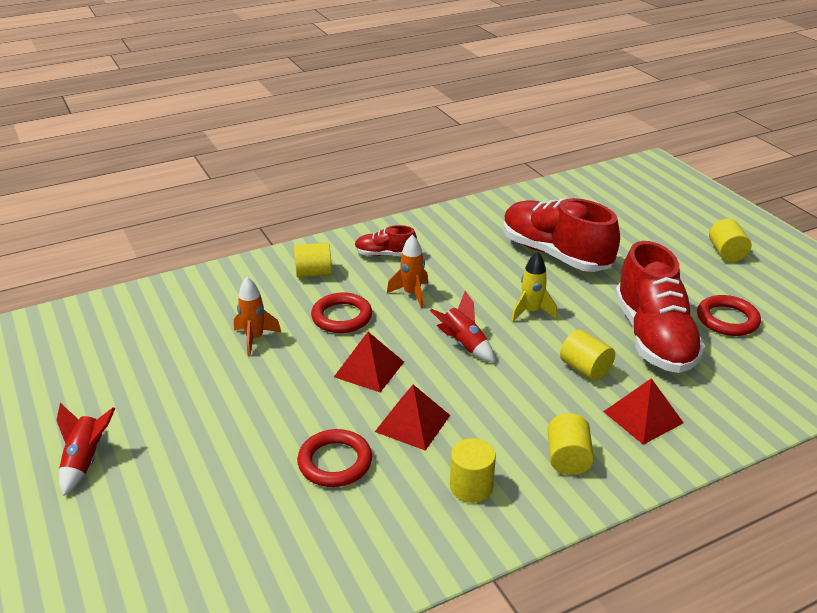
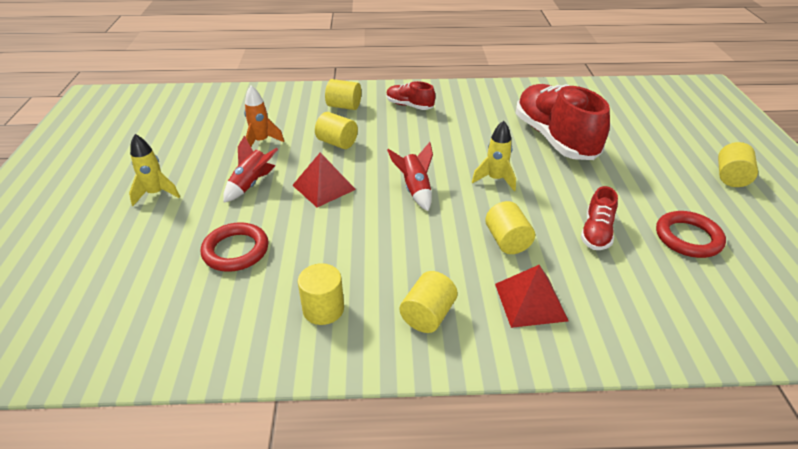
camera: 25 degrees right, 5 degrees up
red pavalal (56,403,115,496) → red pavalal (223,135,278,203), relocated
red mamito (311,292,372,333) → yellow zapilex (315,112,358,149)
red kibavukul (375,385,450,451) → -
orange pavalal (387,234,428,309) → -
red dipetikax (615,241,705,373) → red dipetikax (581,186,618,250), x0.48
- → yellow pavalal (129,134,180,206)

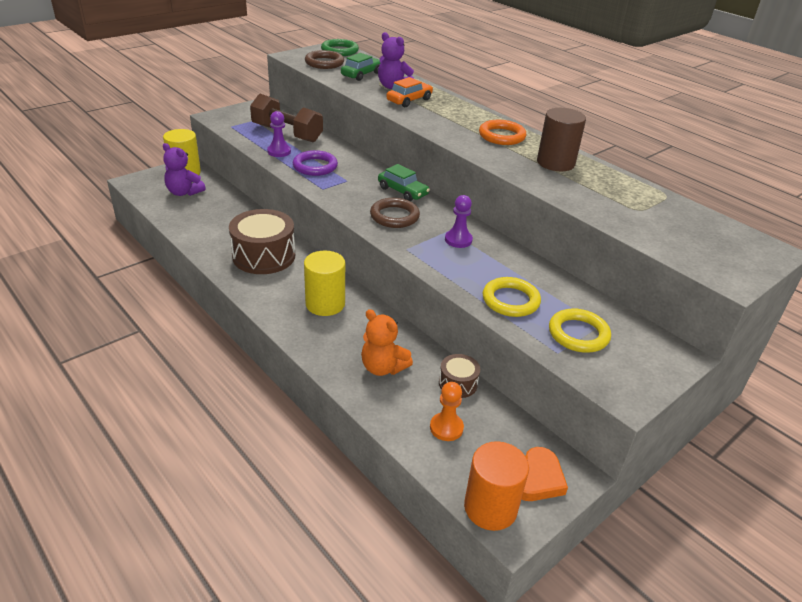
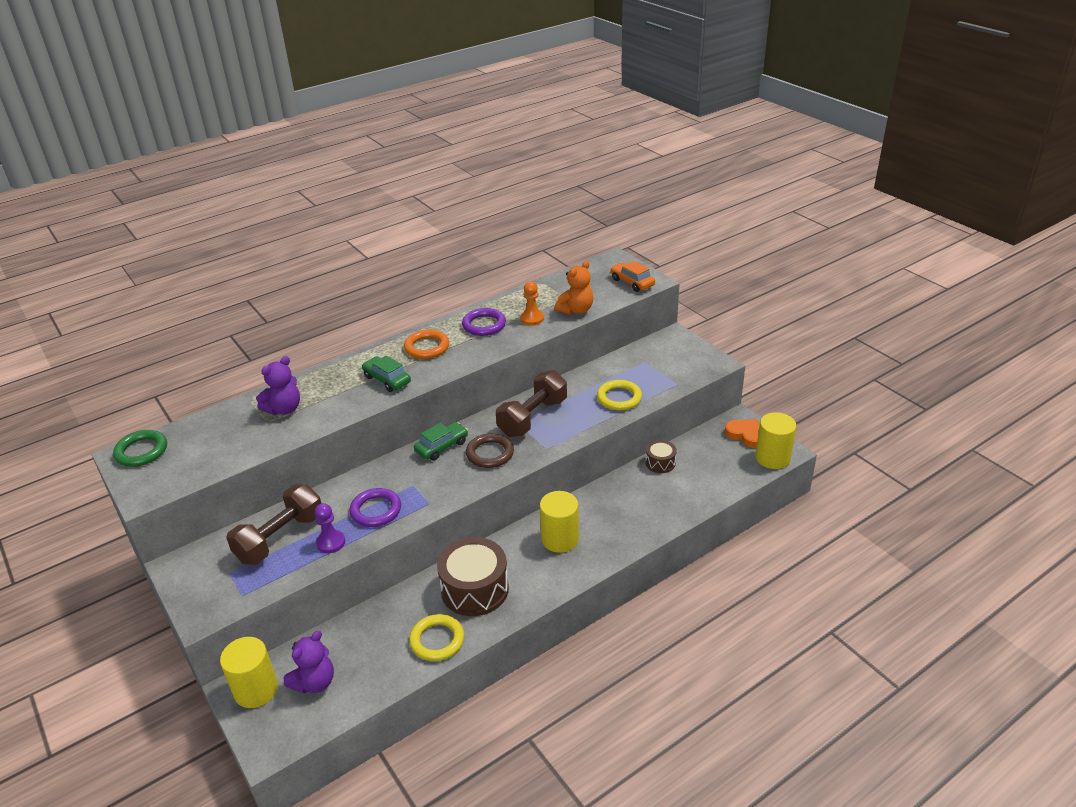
camera: 80 degrees left, 0 degrees up
brown mamito (305,50,344,69) → -
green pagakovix (341,53,380,81) → green pagakovix (362,356,411,392), relocated
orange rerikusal (361,309,413,376) → orange rerikusal (554,261,593,315), relocated
orange pagakovix (386,77,433,107) → orange pagakovix (611,261,655,292), relocated
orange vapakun (430,382,464,441) → orange vapakun (520,281,544,326), relocated
purple vapakun (445,195,473,248) → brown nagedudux (496,370,567,437)
orange zapilex (464,441,529,531) → yellow zapilex (755,412,796,469)
brown zapilex (537,108,586,171) → purple mamito (462,308,506,336)
yellow mamito (549,308,611,353) → yellow mamito (409,614,464,661), relocated

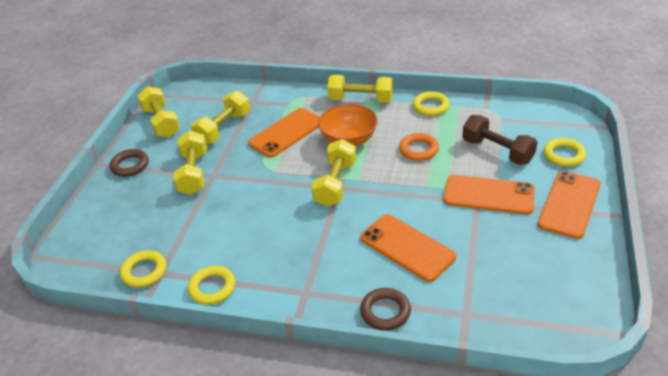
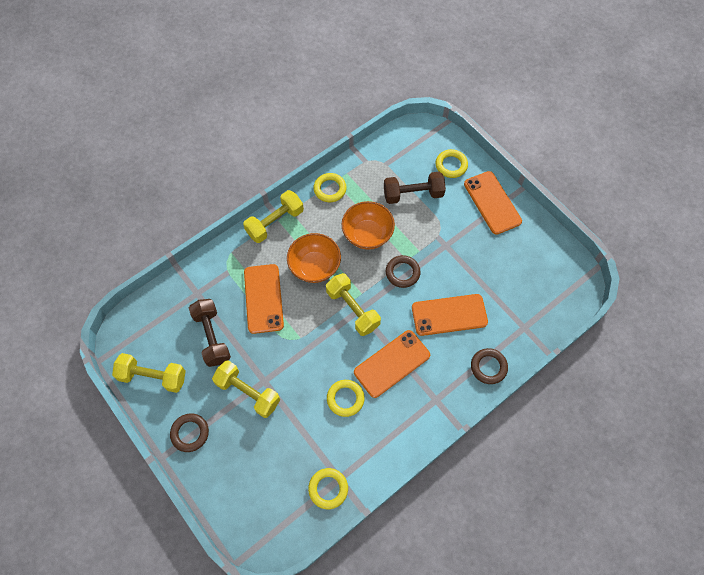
camera: 55 degrees left, 25 degrees up
yellow mamito (188,265,236,305) → yellow mamito (327,380,365,417), relocated
yellow nagedudux (191,91,250,145) → brown nagedudux (189,299,231,367)
orange mamito (399,133,439,161) → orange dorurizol (342,201,395,250)
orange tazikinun (444,175,535,214) → orange tazikinun (354,330,430,398), relocated
- → brown mamito (386,255,421,288)

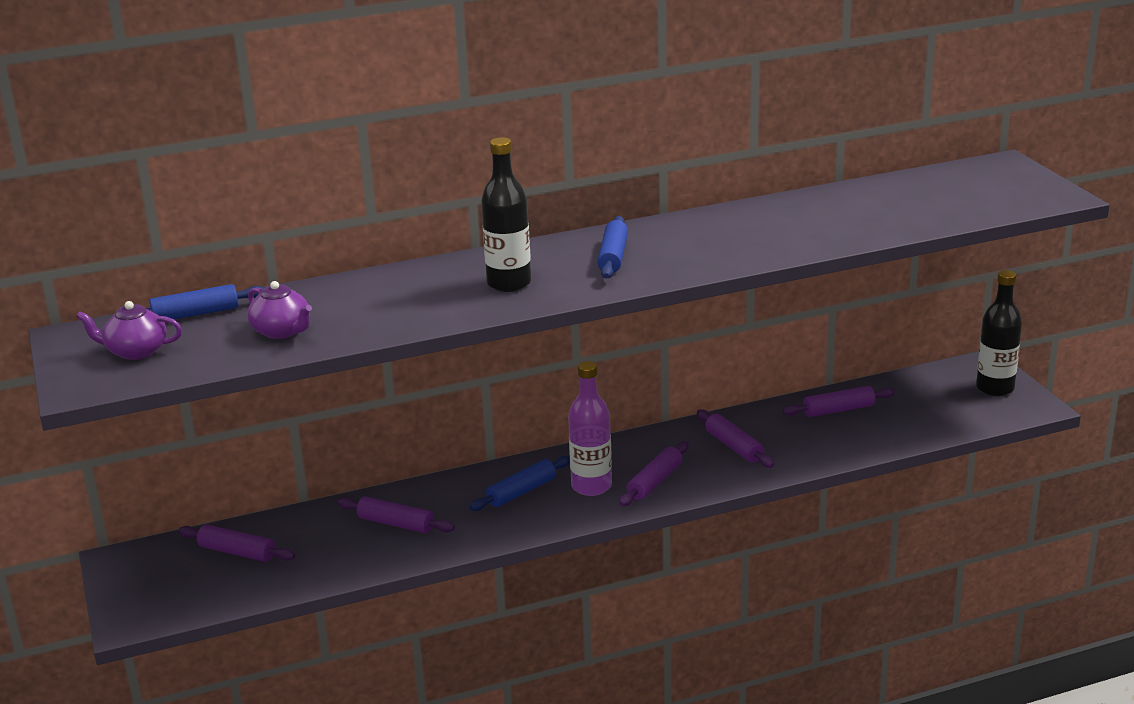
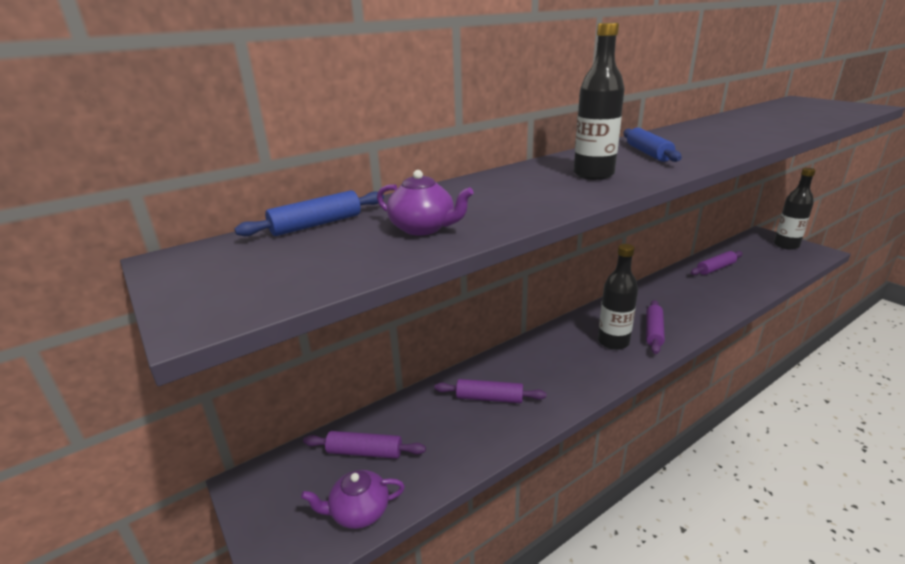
camera: 15 degrees left, 0 degrees up
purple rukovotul (76,301,182,360) → purple rukovotul (301,470,405,529), relocated
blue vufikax (469,456,570,511) → -
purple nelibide (568,361,612,496) → black nelibide (598,244,638,350)
purple vufikax (697,409,774,468) → -

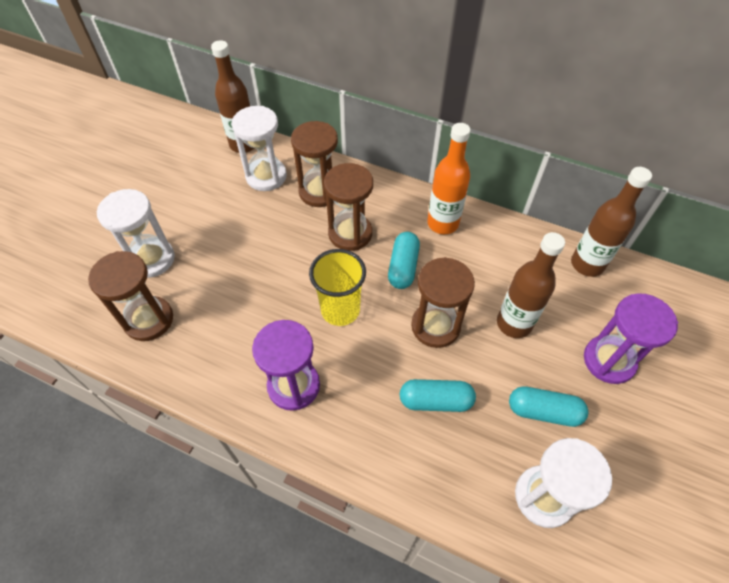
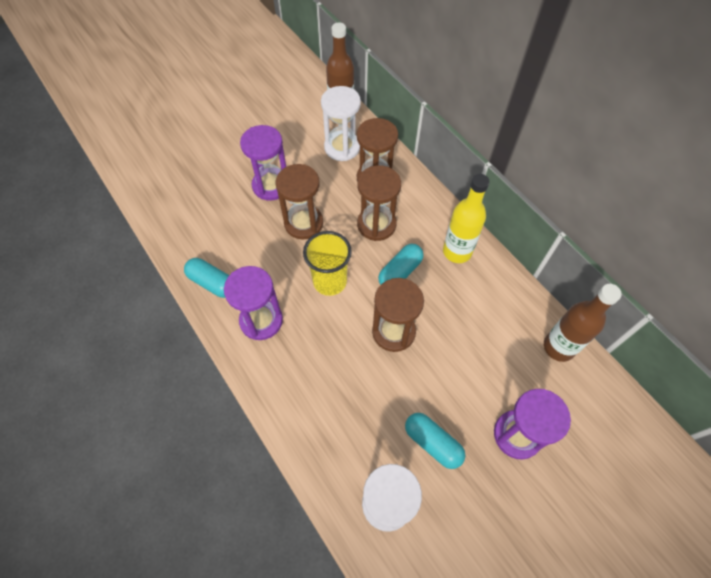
camera: 30 degrees right, 5 degrees up
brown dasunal (88,251,173,341) → brown dasunal (276,164,323,239), relocated
white dasunal (97,189,175,278) → -
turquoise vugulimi (400,379,476,412) → turquoise vugulimi (184,258,229,298), relocated
orange nelibide (427,123,471,234) → yellow nelibide (443,174,490,263)
brown nelibide (497,232,565,338) → -
- → purple dasunal (240,125,286,201)

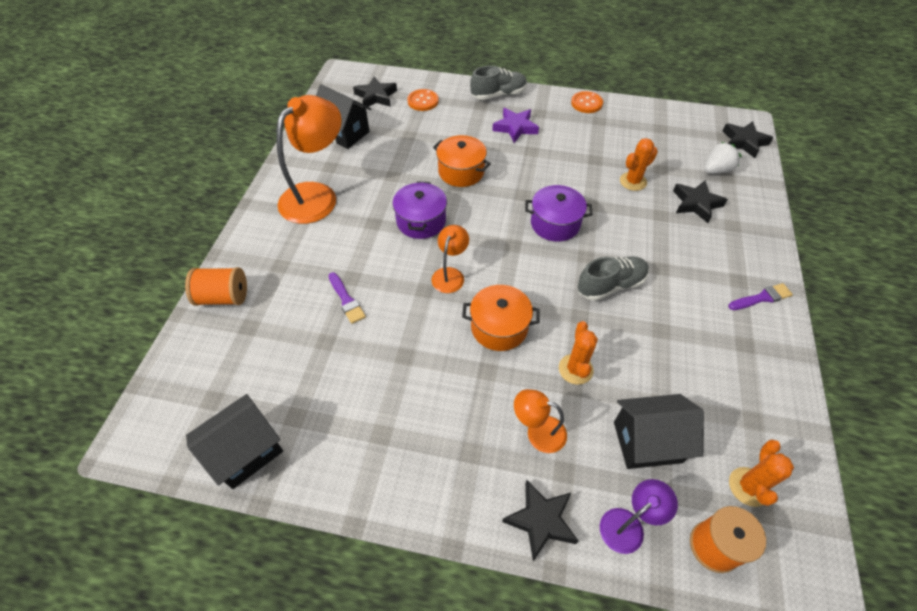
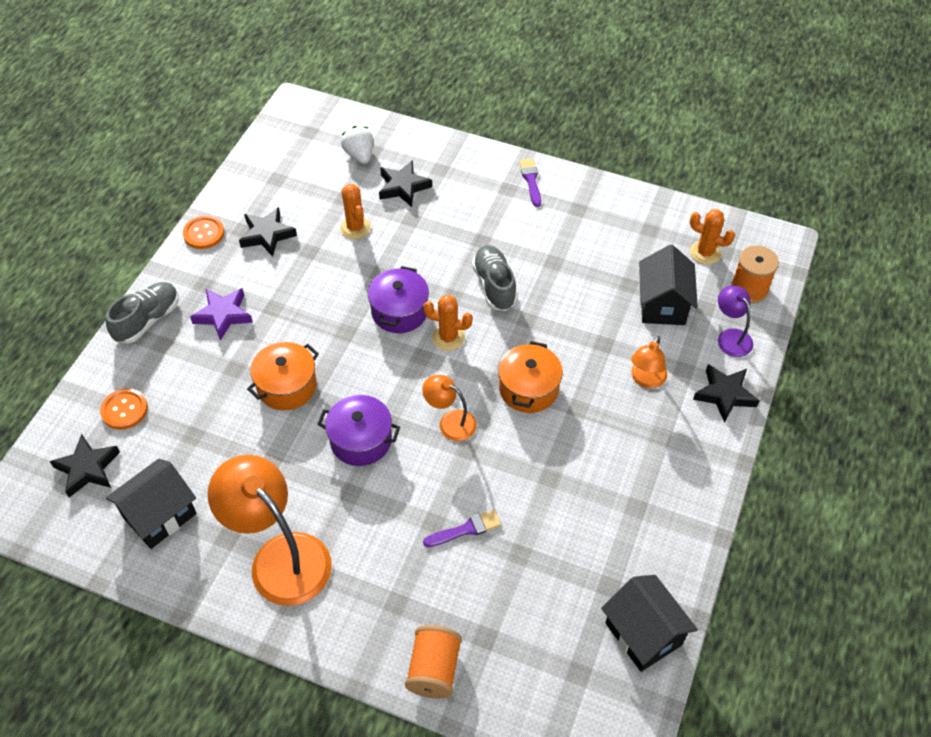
camera: 80 degrees left, 0 degrees up
grey dipetikax (470,66,527,100) → grey dipetikax (106,282,179,344), 45 degrees clockwise
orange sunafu (559,321,598,385) → orange sunafu (423,295,473,351), relocated
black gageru (723,121,774,158) → black gageru (239,207,297,257), relocated

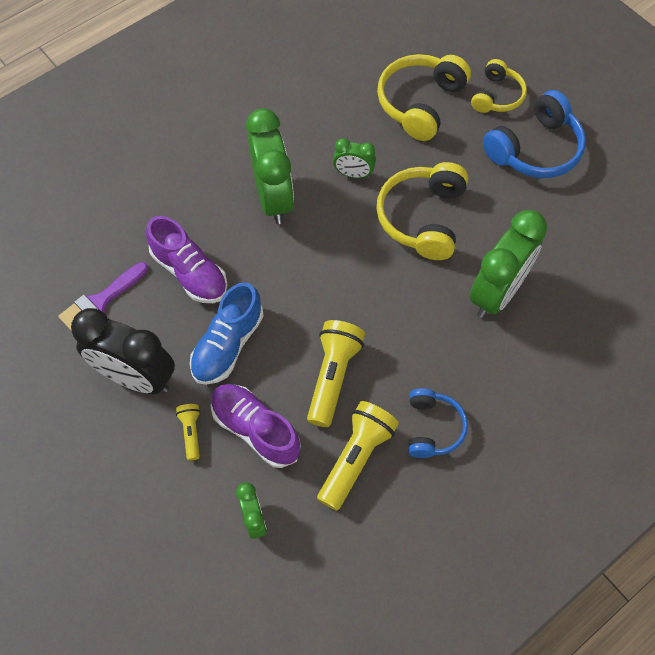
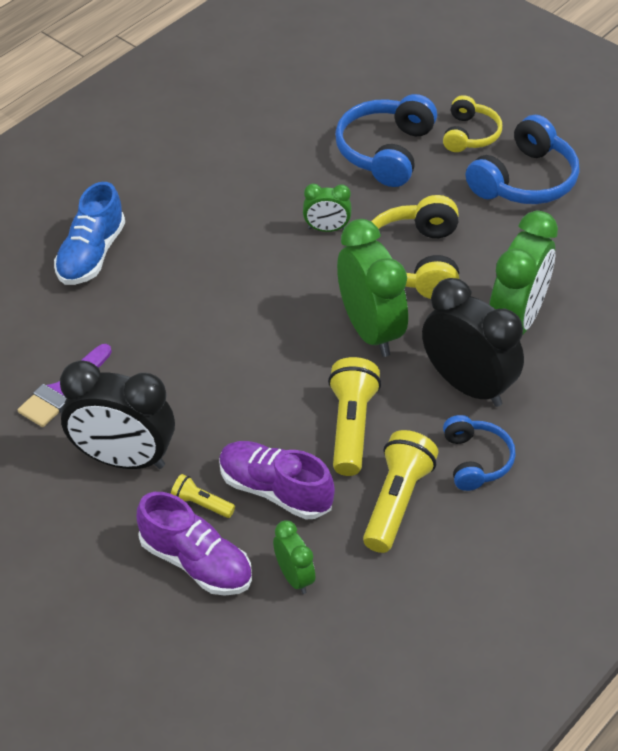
camera: 10 degrees left, 15 degrees down
purple dipetikax (146,216,228,303) → purple dipetikax (137,492,252,596), relocated
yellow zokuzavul (176,404,200,461) → yellow zokuzavul (171,474,235,518), 45 degrees counterclockwise
blue dipetikax (190,282,264,385) → blue dipetikax (54,182,125,285), relocated
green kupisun (246,108,294,224) → green kupisun (337,219,408,357), relocated
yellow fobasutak (377,54,471,141) → blue fobasutak (335,94,437,187)
- → black kupisun (422,278,524,407)

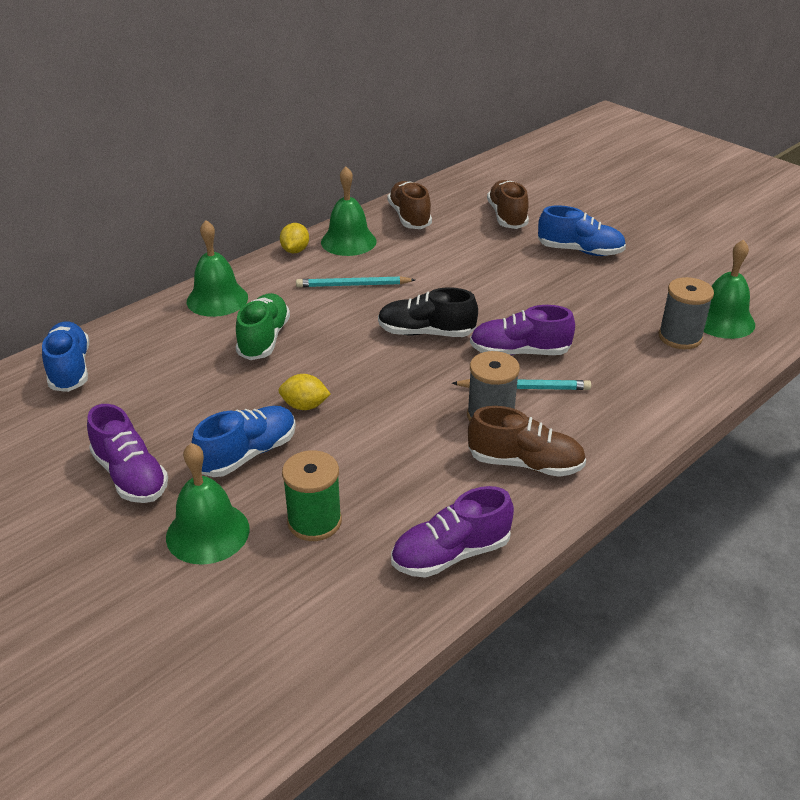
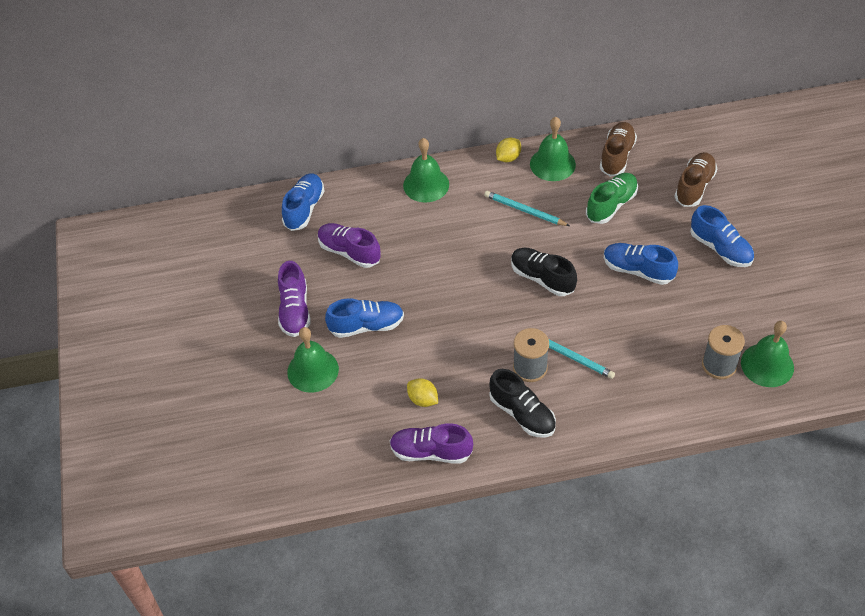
camera: 35 degrees right, 15 degrees up
green dipetikax (236,293,290,360) → green dipetikax (586,173,638,224), relocated
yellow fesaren (279,374,331,410) → yellow fesaren (407,378,438,407), relocated
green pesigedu (282,450,342,541) → -
brown dipetikax (468,406,586,477) → black dipetikax (489,369,556,437)
purple dipetikax (470,305,575,355) → purple dipetikax (318,223,381,268), relocated
- → blue dipetikax (604,243,678,285)

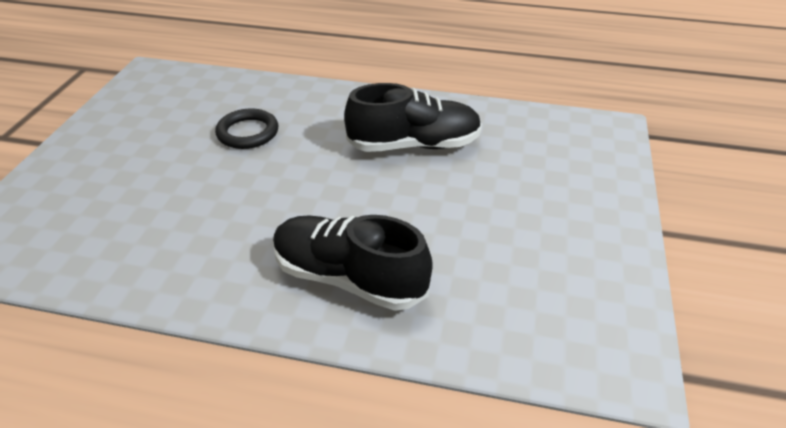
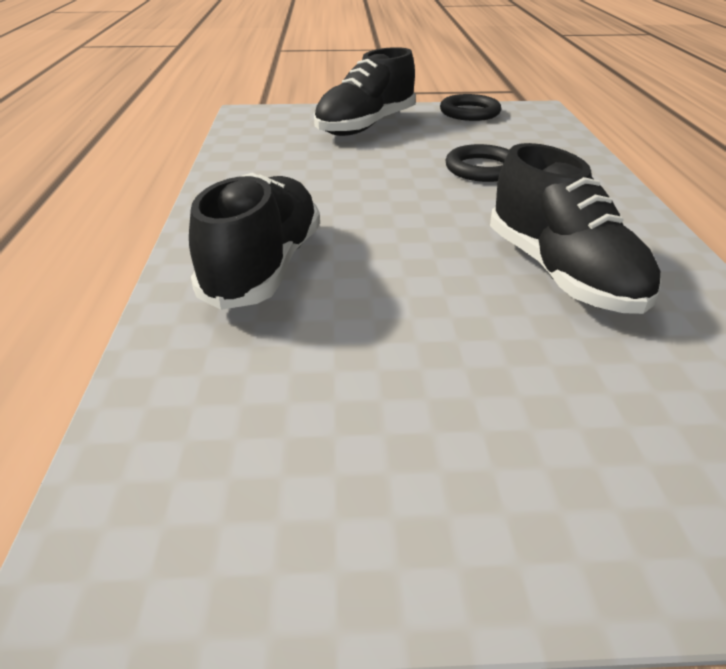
camera: 75 degrees right, 5 degrees down
- → black dipetikax (314,47,416,136)
- → black mamito (440,94,501,121)

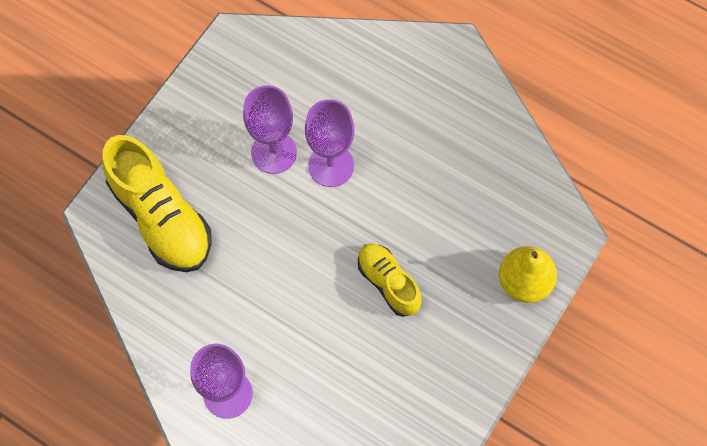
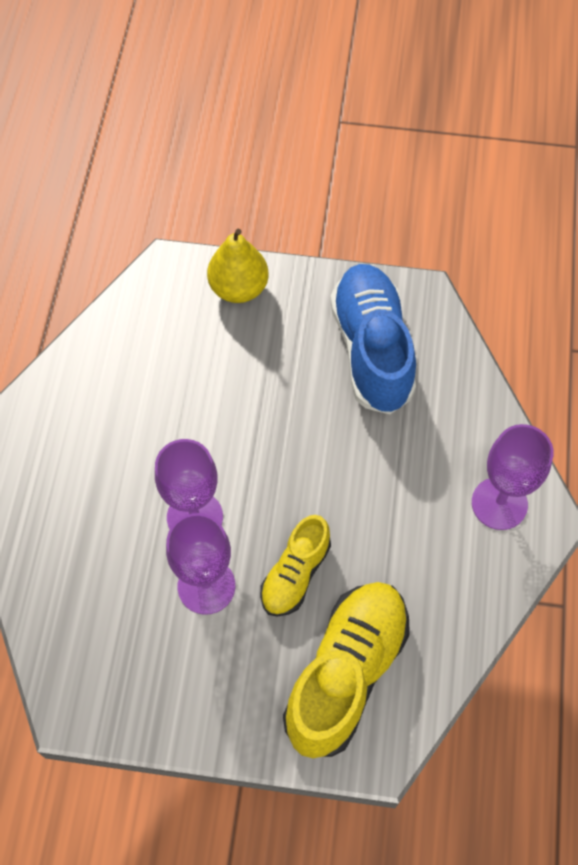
camera: 115 degrees left, 5 degrees down
yellow dipetikax (358,244,422,317) → yellow dipetikax (260,515,331,617), relocated
- → blue dipetikax (330,264,416,414)

